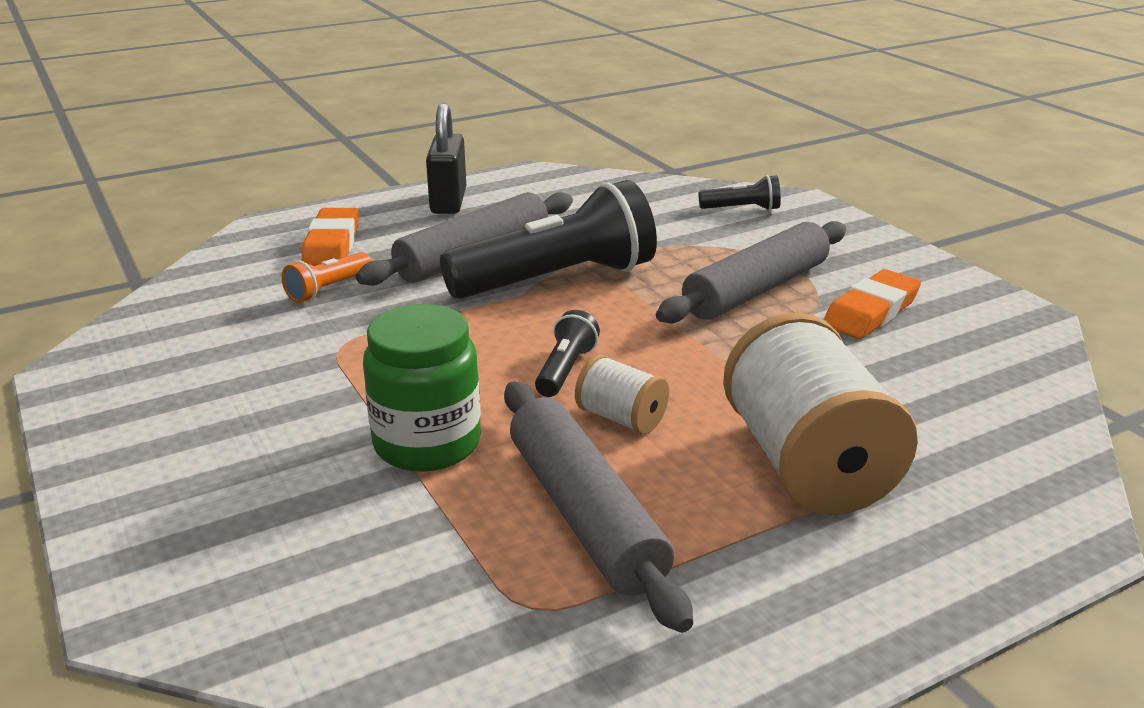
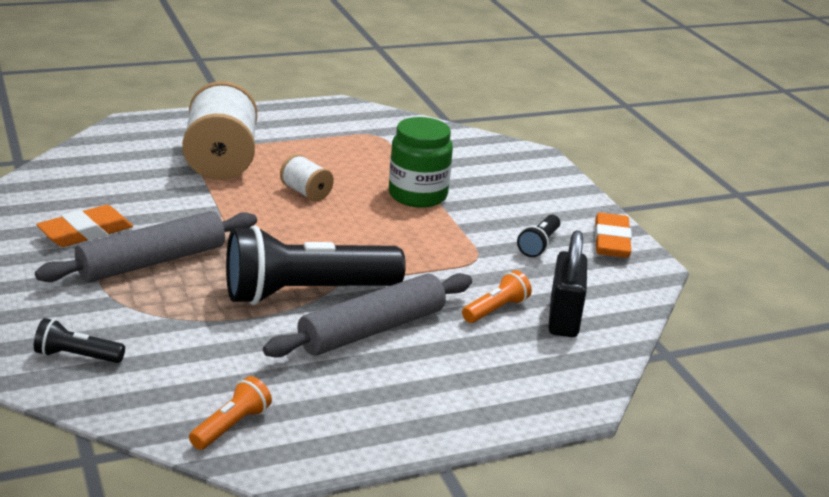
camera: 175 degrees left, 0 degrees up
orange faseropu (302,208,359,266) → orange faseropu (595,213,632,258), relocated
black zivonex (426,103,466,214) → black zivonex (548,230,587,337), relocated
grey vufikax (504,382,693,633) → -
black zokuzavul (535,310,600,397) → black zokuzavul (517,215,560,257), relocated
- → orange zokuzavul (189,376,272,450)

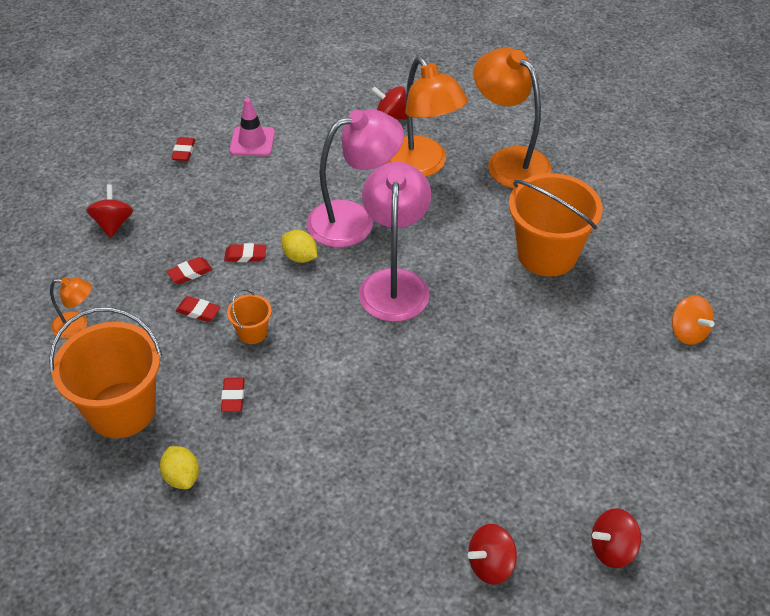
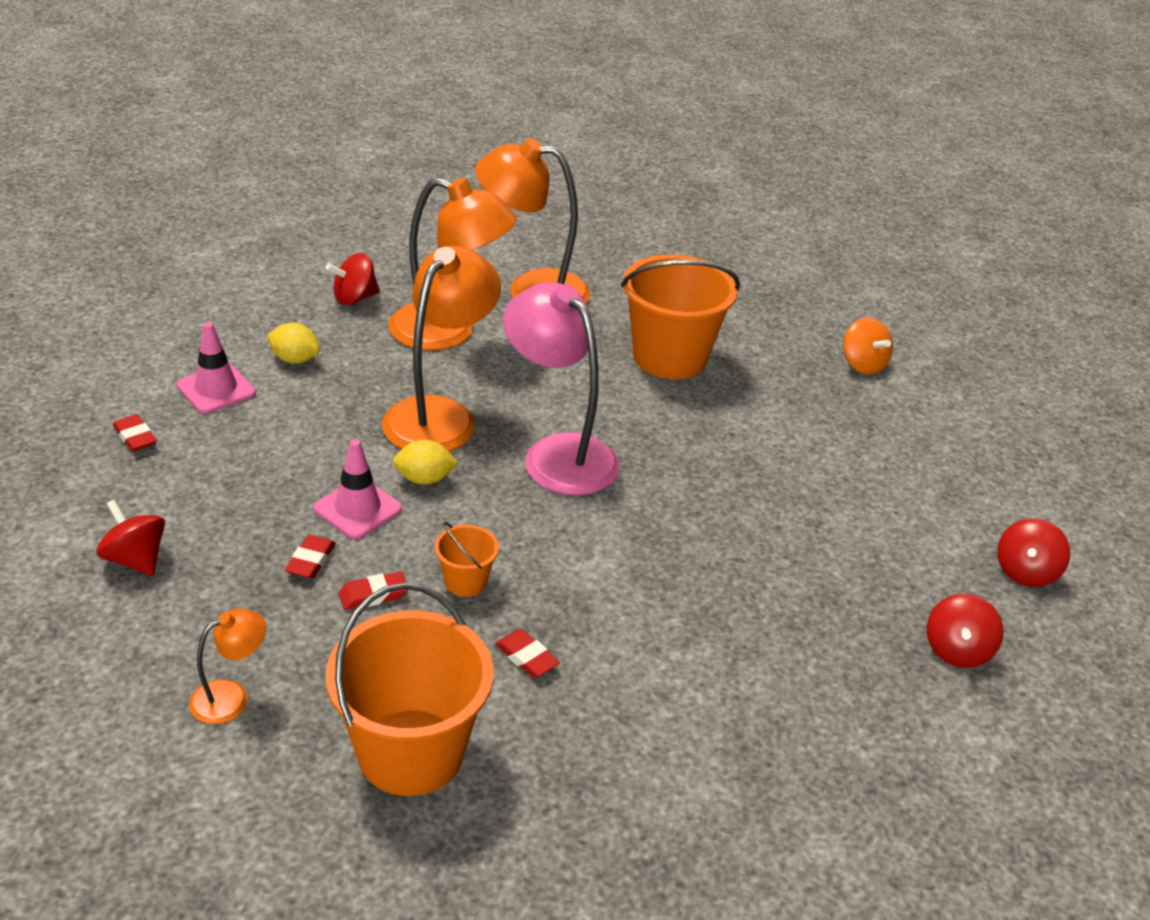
camera: 45 degrees left, 10 degrees down
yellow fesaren (160,446,199,489) → yellow fesaren (267,322,320,364), relocated
red faseropu (224,243,266,262) → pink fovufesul (313,439,402,539)
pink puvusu (306,109,404,247) → orange puvusu (382,246,501,451)
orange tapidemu (672,295,715,345) → orange tapidemu (843,317,893,375), 45 degrees clockwise

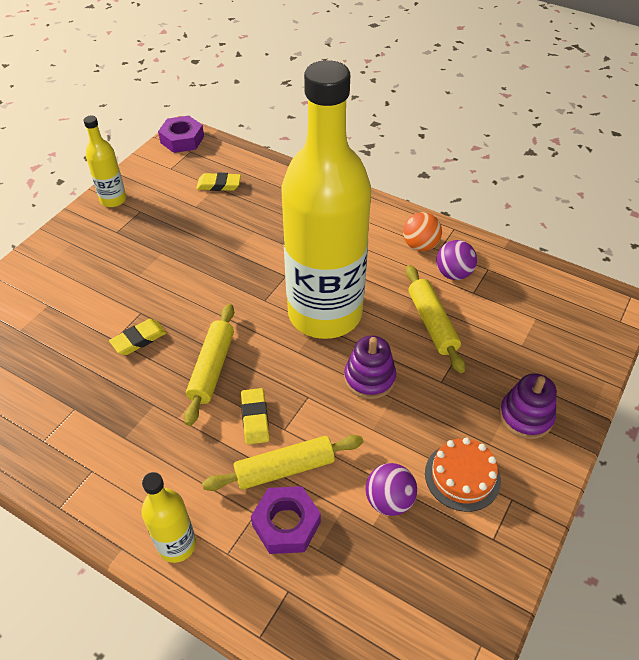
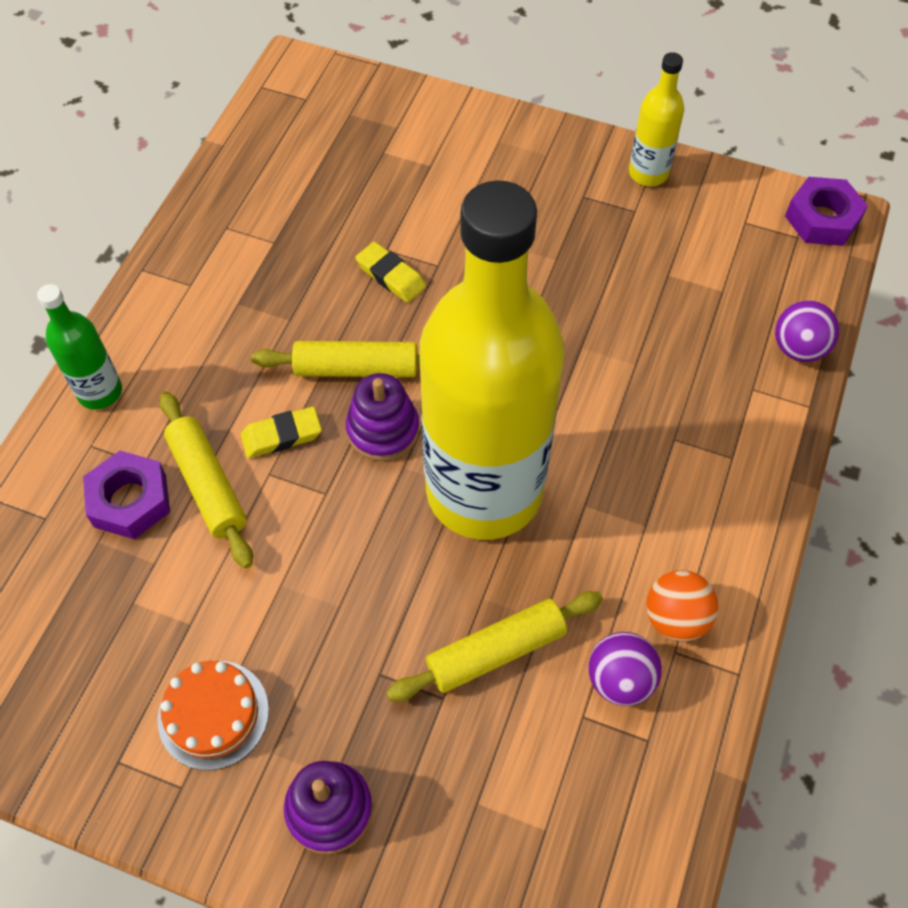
camera: 80 degrees right, 10 degrees up
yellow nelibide (142,472,196,563) → green nelibide (37,284,122,410)
yellow faseropu (196,173,241,191) → -
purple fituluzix (344,335,396,399) → purple fituluzix (346,373,419,461), relocated
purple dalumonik (366,463,417,516) → purple dalumonik (775,300,840,362), relocated

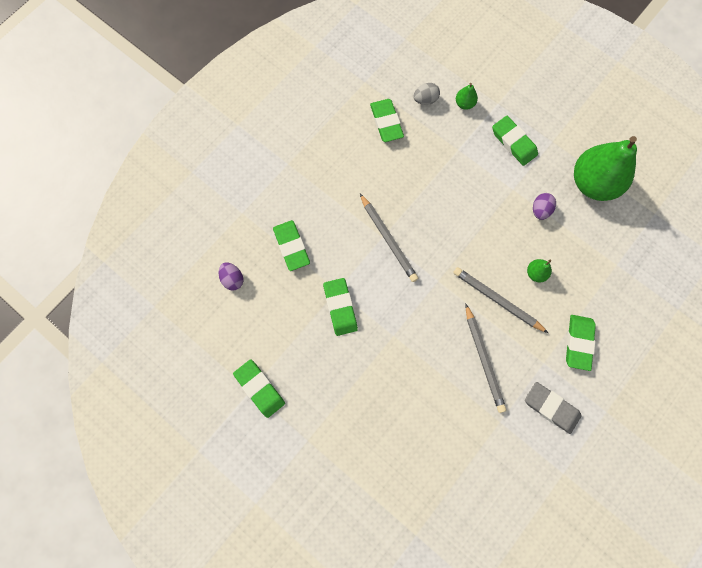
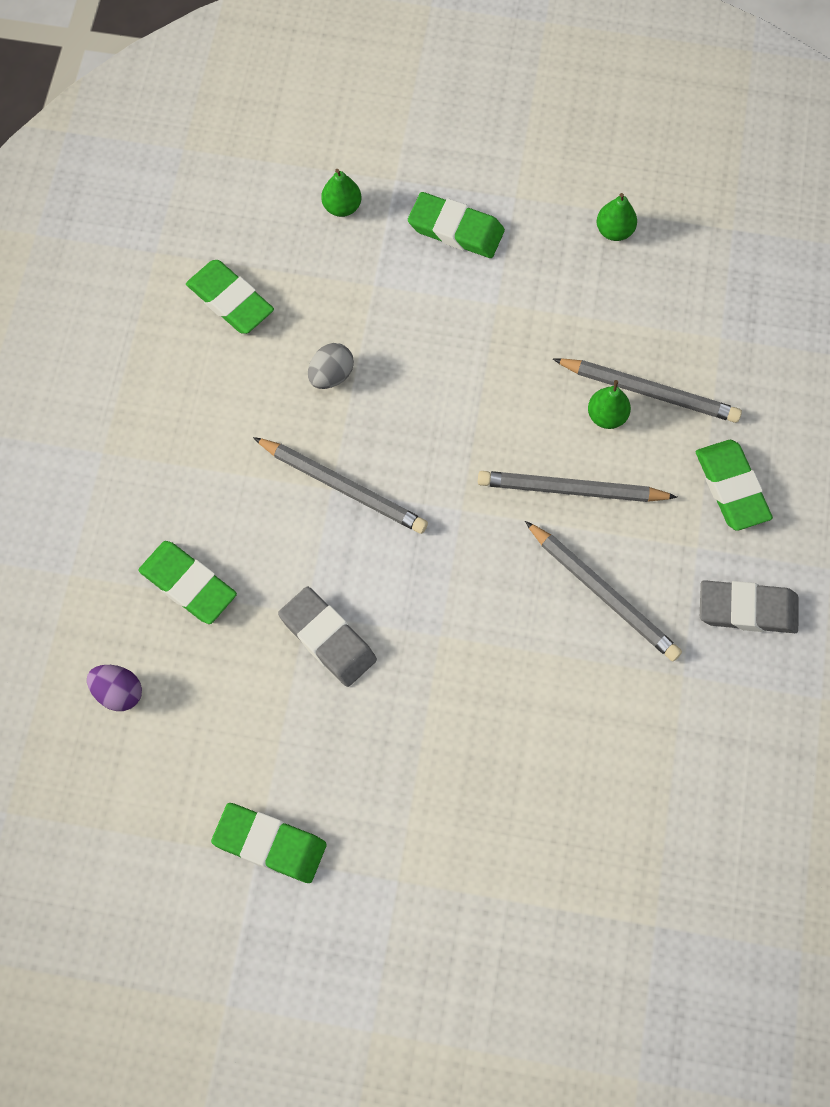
camera: 30 degrees left, 5 degrees down
green faseropu (323,278,358,336) → grey faseropu (278,587,377,687)
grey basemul (413,83,440,105) → grey basemul (308,343,354,389), relocated
purple basemul (533,193,556,220) → -
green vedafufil (574,136,637,201) → green vedafufil (597,193,637,241), x0.41
- → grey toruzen (553,358,742,423)

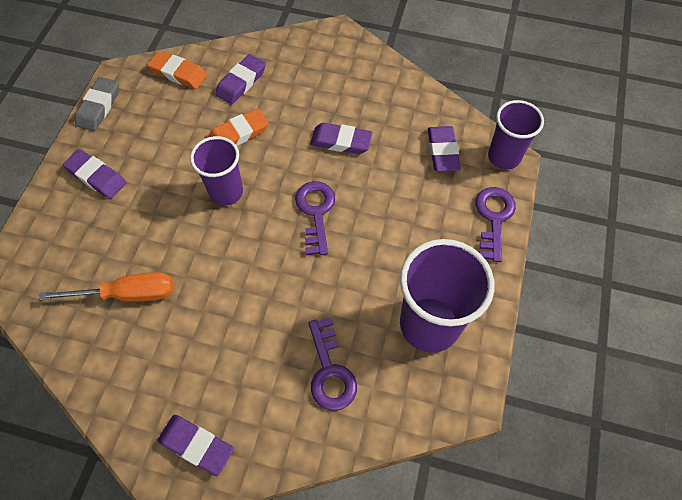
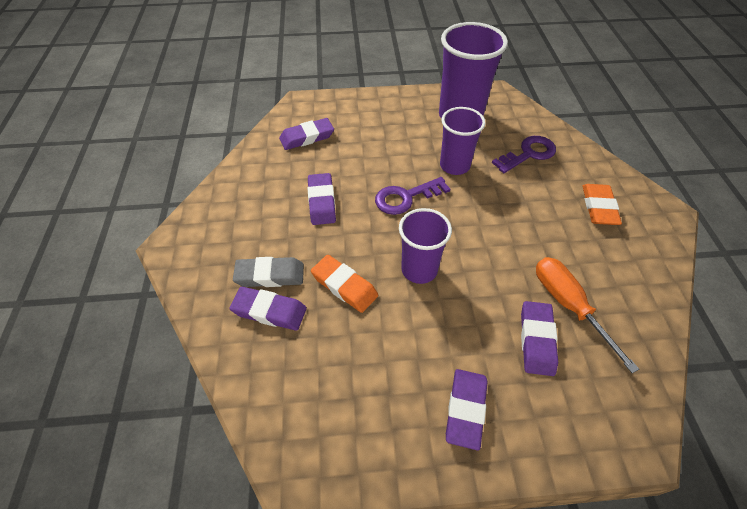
camera: 110 degrees left, 10 degrees down
grey faseropu (75,77,119,131) → grey faseropu (233,257,304,287), relocated
orange faseropu (147,51,207,89) → orange faseropu (582,184,622,225), relocated
purple faseropu (157,415,234,476) → purple faseropu (521,301,558,376), relocated
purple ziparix (475,187,516,262) → -
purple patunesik (488,100,544,169) → purple patunesik (440,107,485,175), relocated

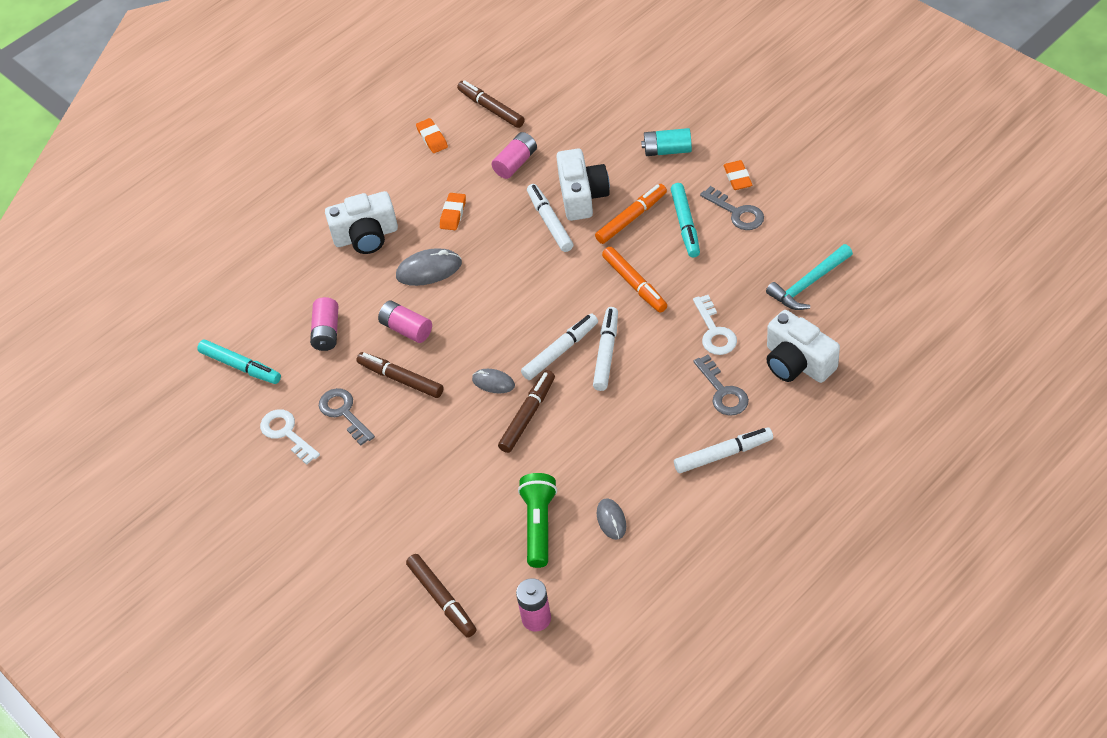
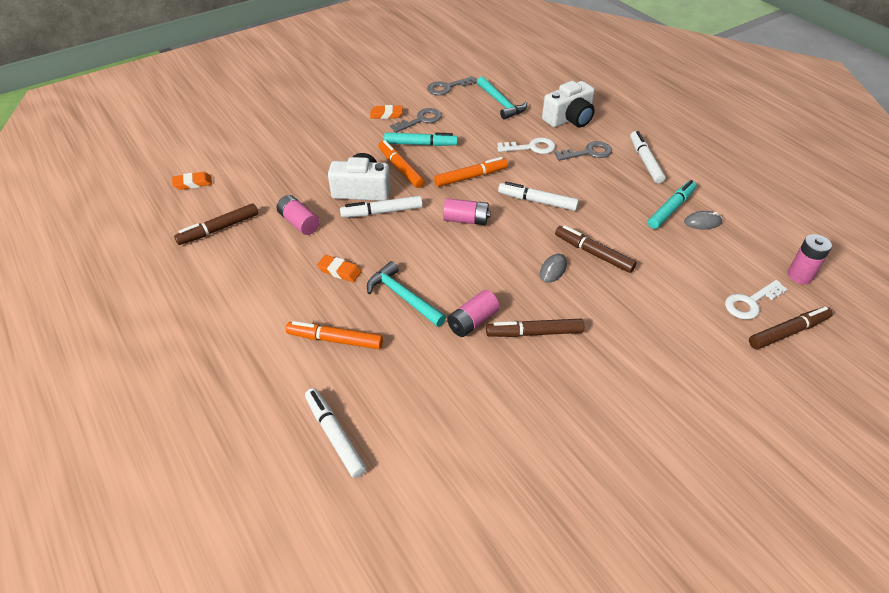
camera: 85 degrees left, 5 degrees down
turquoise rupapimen (197,340,281,384) → turquoise rupapimen (648,180,696,229), relocated
white ziparix (260,409,320,465) → white ziparix (725,280,788,320), relocated
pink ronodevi (310,297,338,351) → pink ronodevi (443,198,491,225), relocated
grey ziparix (319,388,375,446) → grey ziparix (427,76,477,95), relocated
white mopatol (325,191,398,254) → orange rupapimen (286,321,383,349)
brown rupapimen (356,352,444,398) → brown rupapimen (486,319,584,337), 45 degrees clockwise
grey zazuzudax (396,248,462,286) → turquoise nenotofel (367,261,446,327)
orange faseropu (416,118,448,153) → orange faseropu (172,172,212,190), relocated
green zokuzavul (518,473,557,568) → -
white rupapimen (521,314,598,380) → white rupapimen (305,388,366,478), relocated
turquoise ronodevi (641,128,692,156) → -

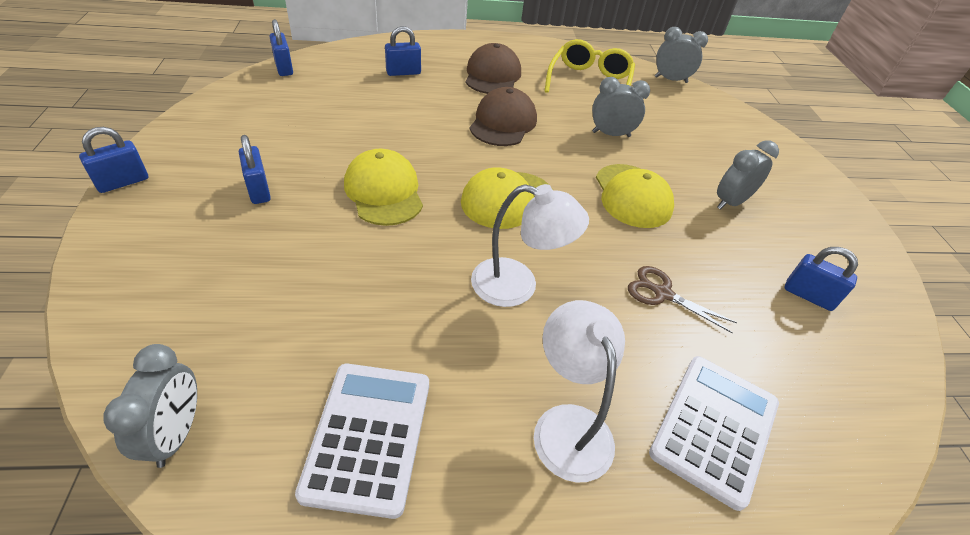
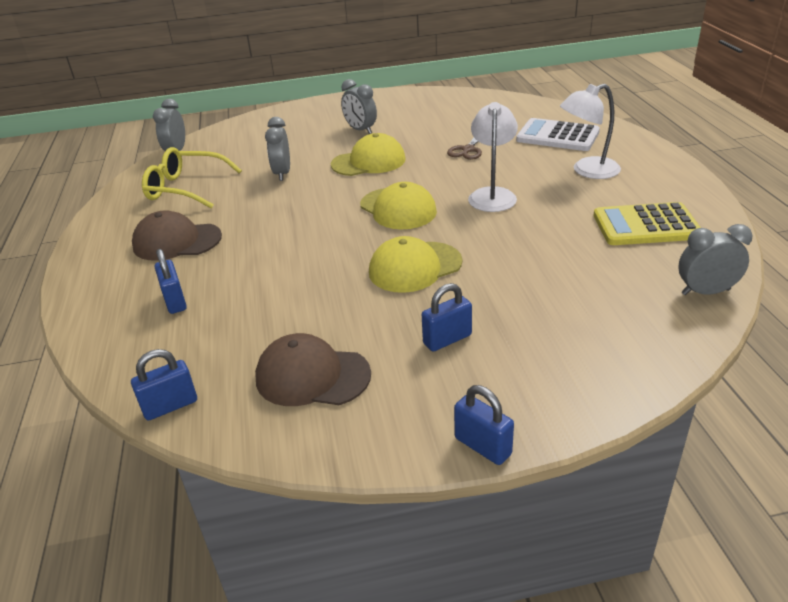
camera: 90 degrees left, 10 degrees down
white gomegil (295,364,429,519) → yellow gomegil (593,202,701,245)
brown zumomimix (470,87,537,146) → brown zumomimix (255,333,371,406), relocated
blue zivonex (785,247,858,311) → -

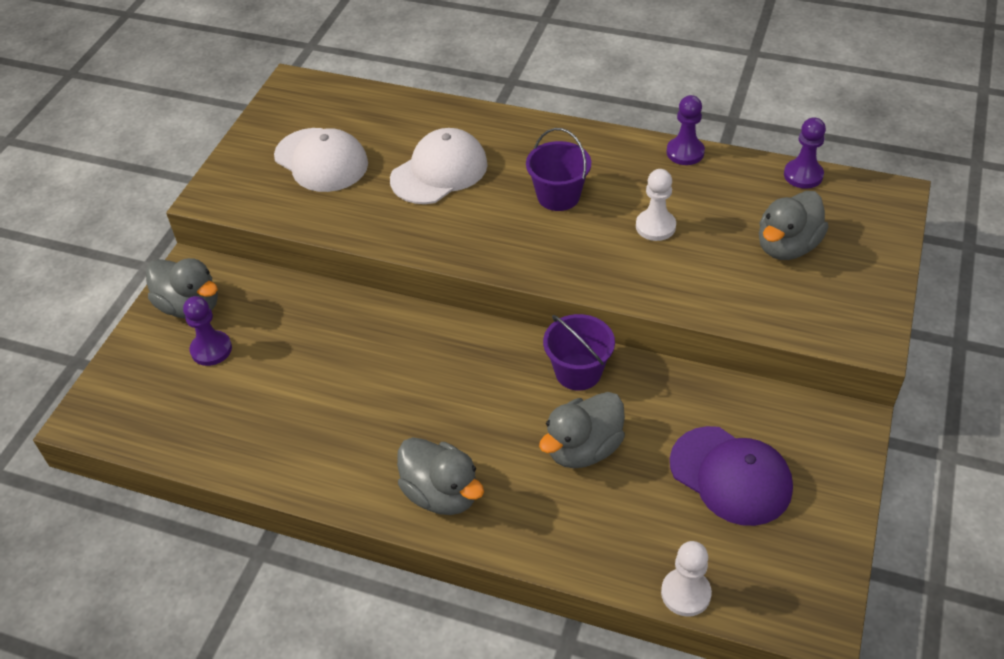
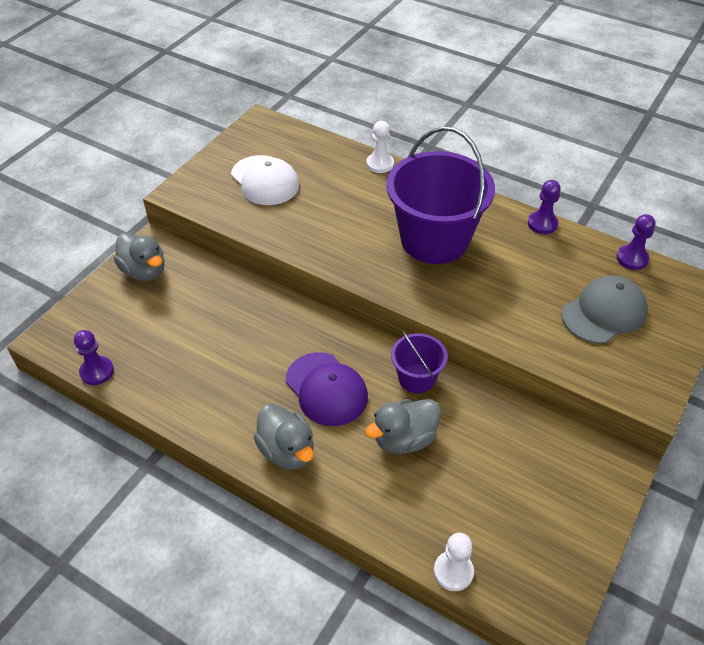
camera: 10 degrees right, 0 degrees up
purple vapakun (183,296,232,366) → purple vapakun (74,330,114,385), relocated
white zumomimix (390,128,488,204) → -
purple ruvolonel (526,128,591,211) → purple ruvolonel (386,126,495,264), x2.03
white vapakun (636,169,676,241) → white vapakun (366,121,394,173), relocated
purple zumomimix (670,426,793,526) → purple zumomimix (286,352,368,426), relocated
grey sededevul (759,191,828,260) → grey zumomimix (561,275,648,343)

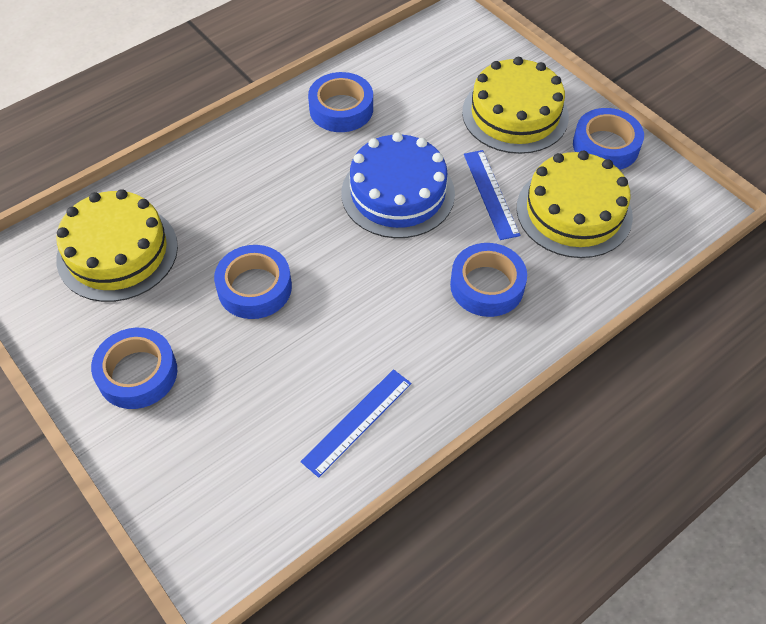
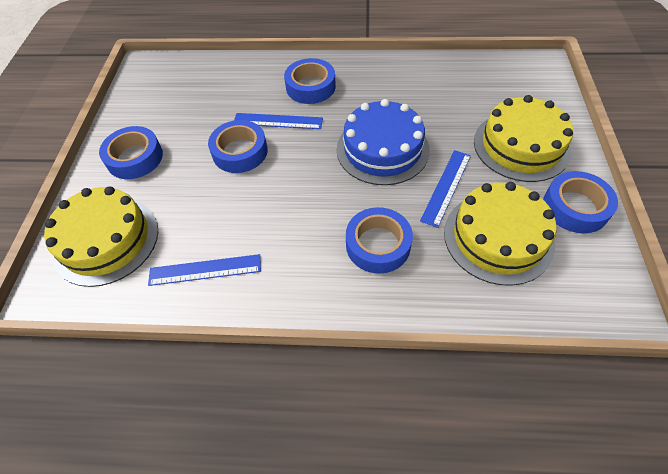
camera: 45 degrees right, 0 degrees up
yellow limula (56,189,178,302) → yellow limula (44,186,158,287), relocated
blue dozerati (308,72,373,132) → blue dozerati (284,58,336,104), relocated
- → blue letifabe (234,113,323,129)

